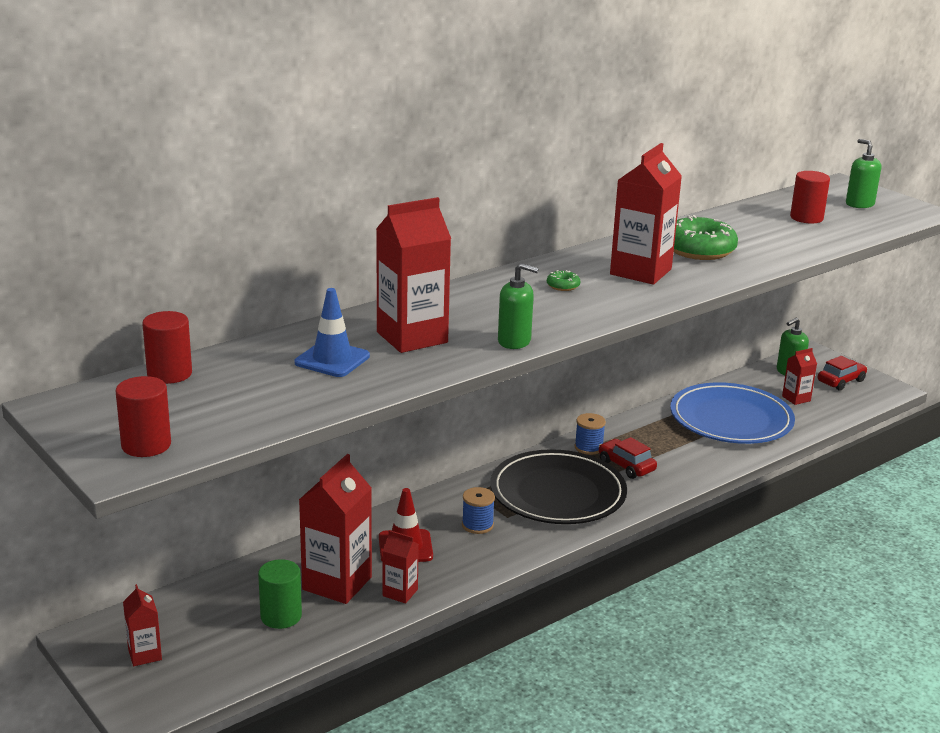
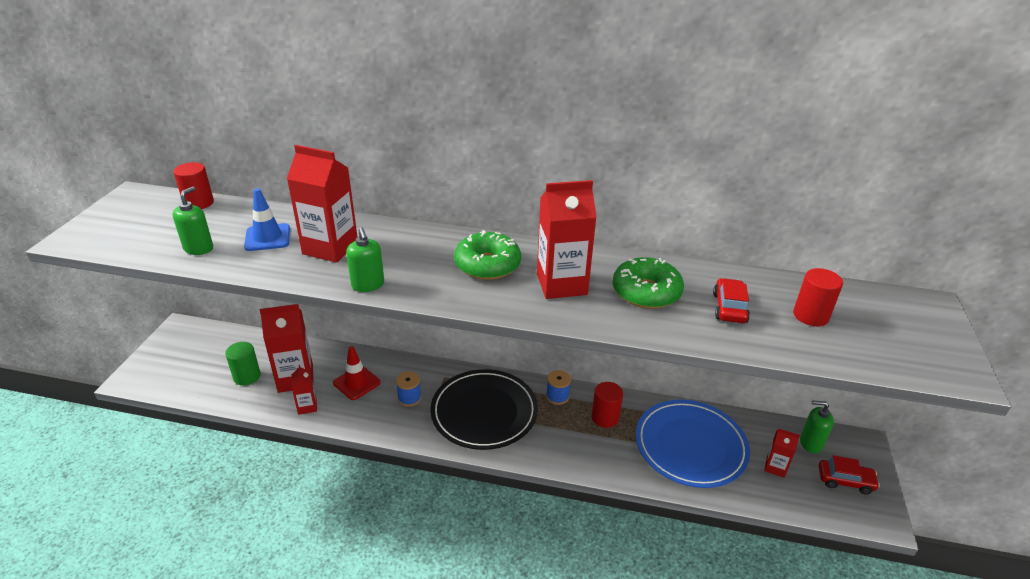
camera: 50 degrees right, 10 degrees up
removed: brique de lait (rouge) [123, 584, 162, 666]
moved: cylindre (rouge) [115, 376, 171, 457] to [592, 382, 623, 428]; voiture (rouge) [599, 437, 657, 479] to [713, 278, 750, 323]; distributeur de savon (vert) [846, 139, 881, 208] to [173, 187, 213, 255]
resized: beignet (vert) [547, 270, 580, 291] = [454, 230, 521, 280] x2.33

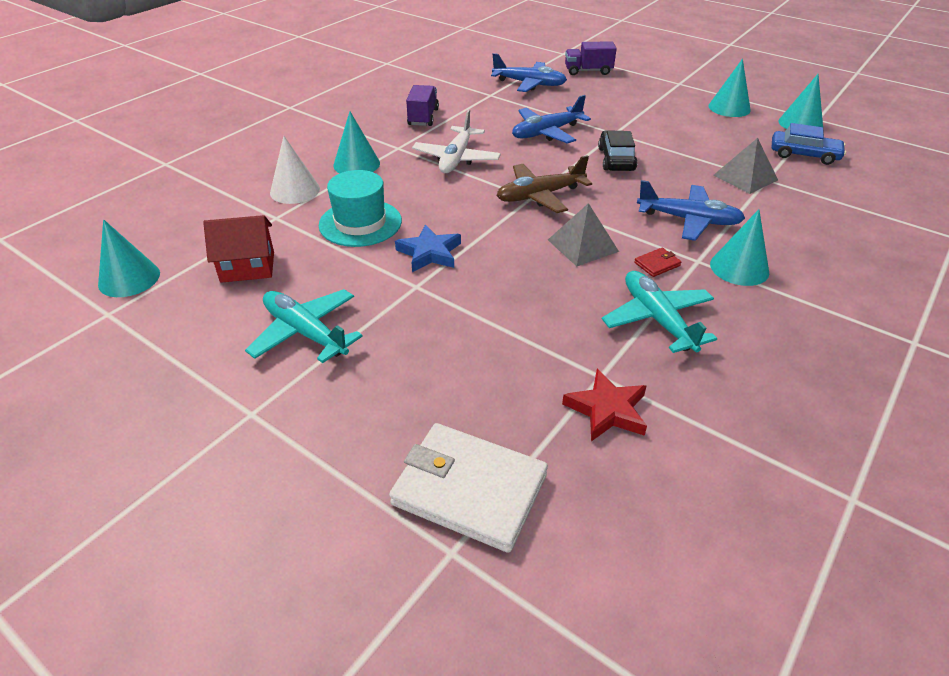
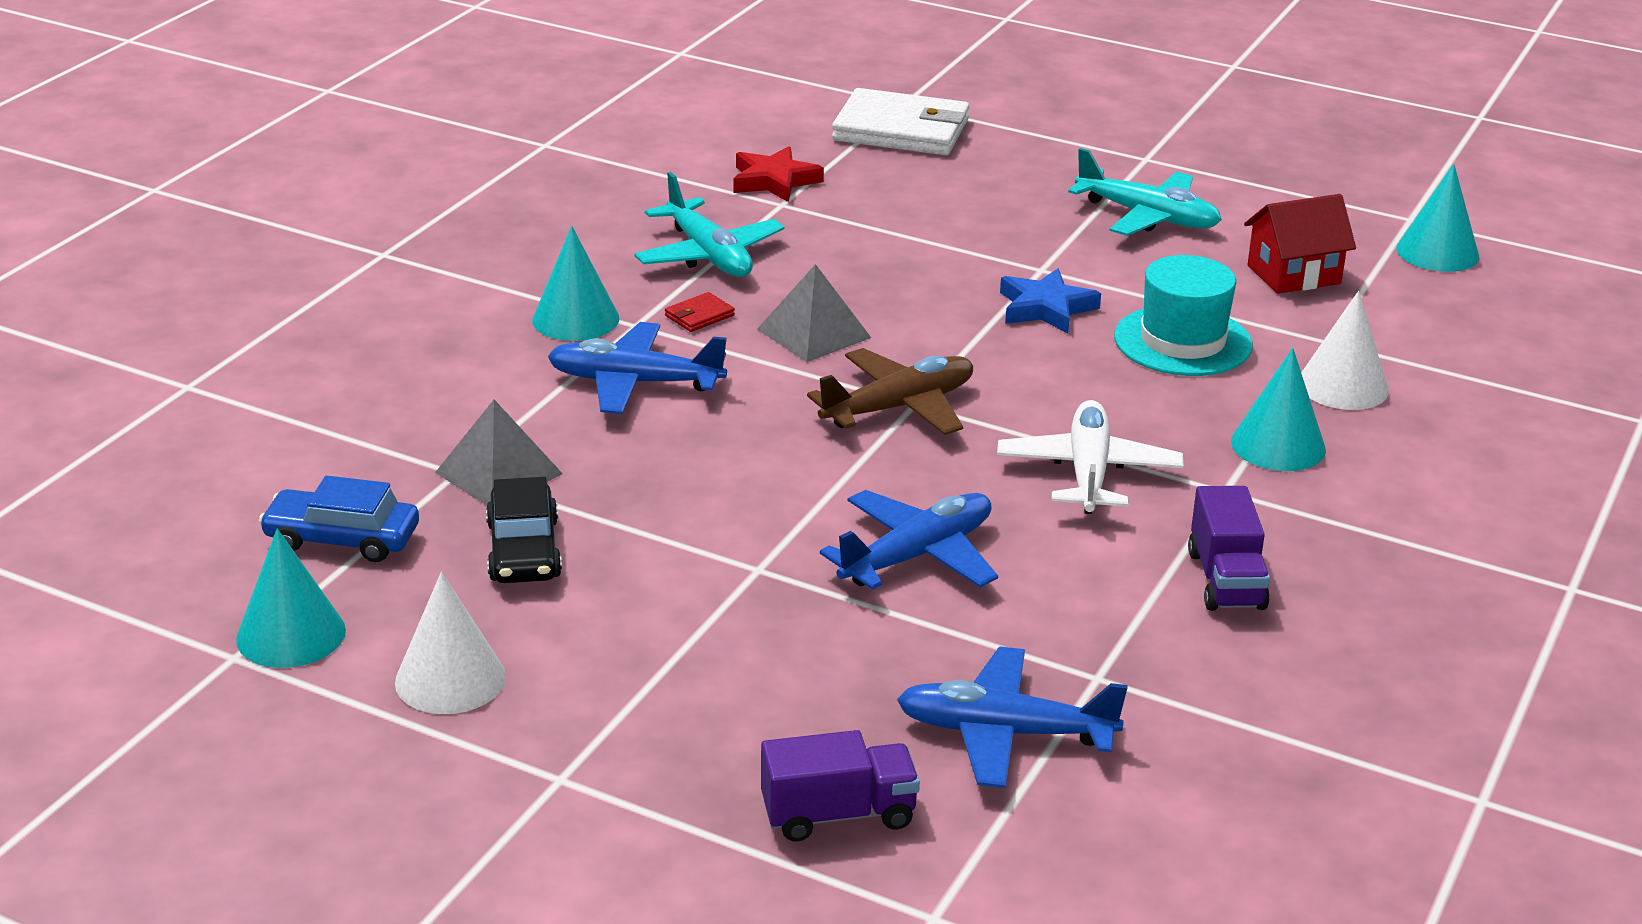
camera: 170 degrees right, 10 degrees down
moved: voiture (noir) [598, 131, 638, 171] to [486, 477, 562, 583]
recoloured: cône (turquoise) [709, 59, 751, 117] to cône (blanc) [395, 572, 506, 714]

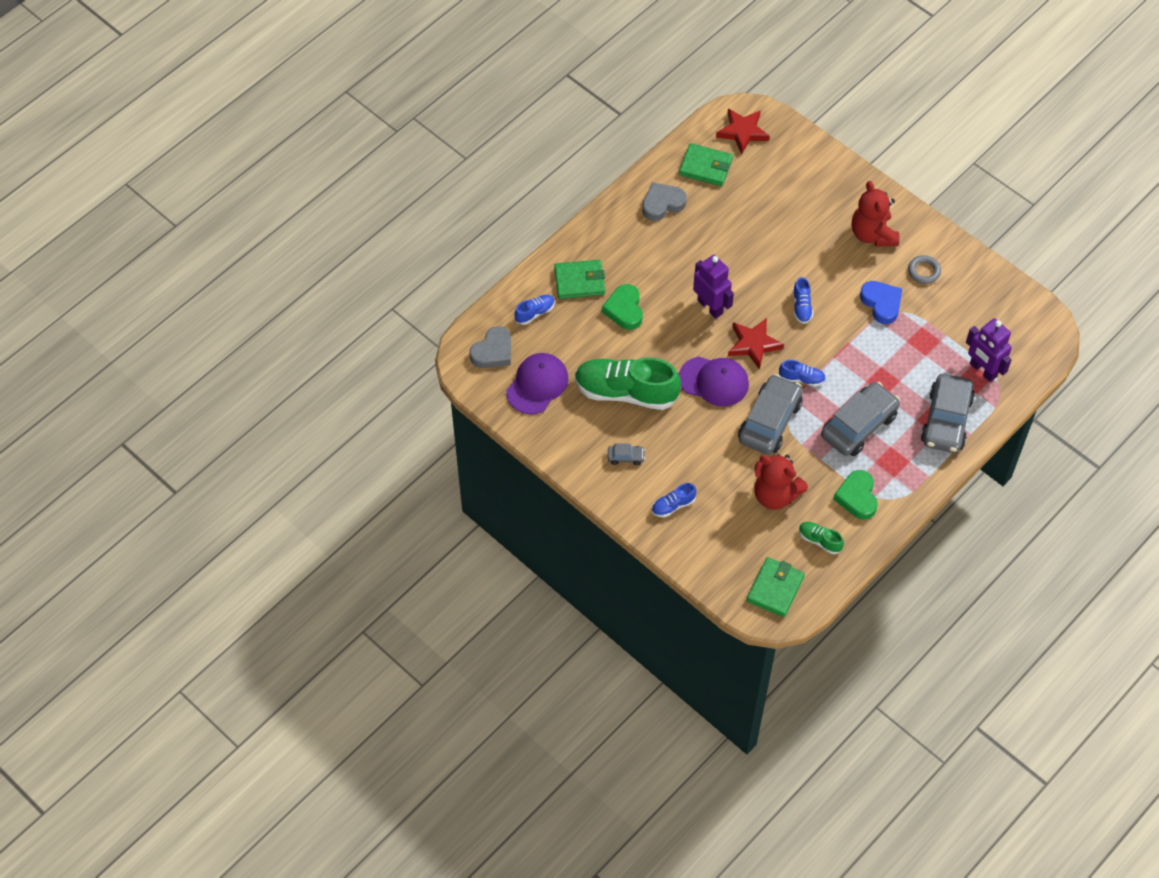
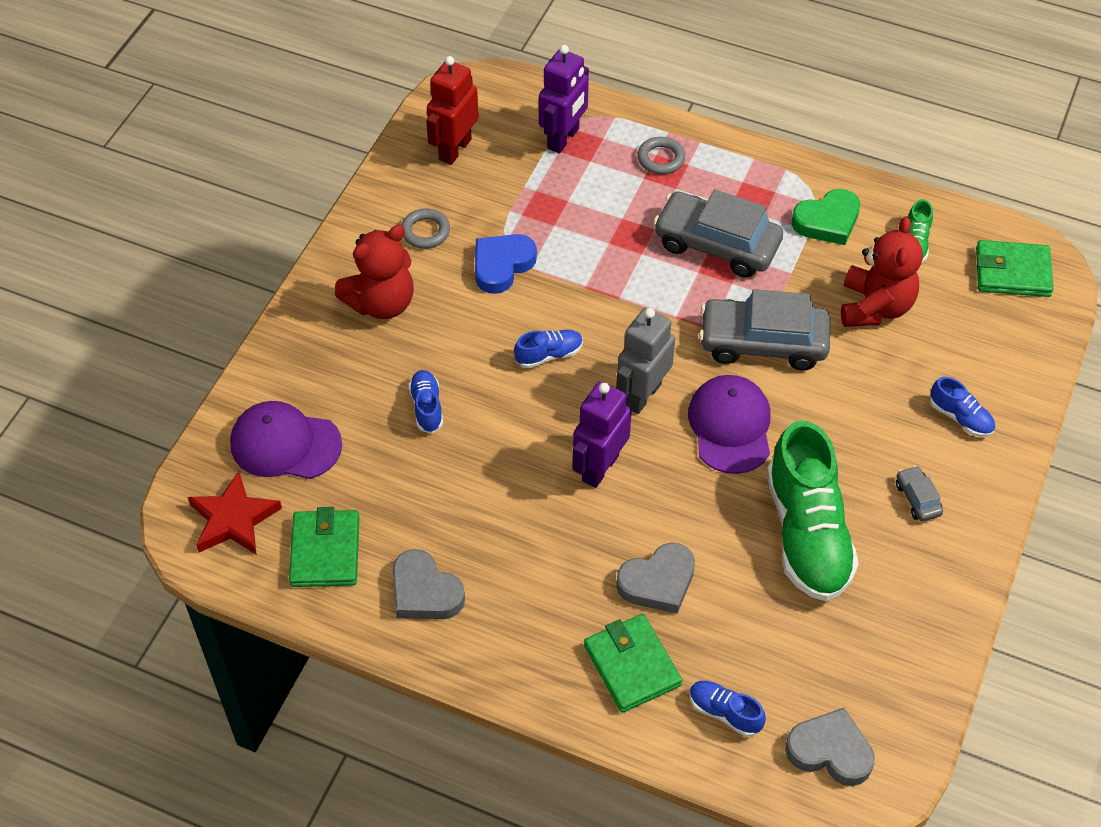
camera: 110 degrees left, 5 degrees down
added: robot (rouge) [426, 56, 479, 165]
moved: casquette (violet) [506, 353, 569, 414] to [230, 401, 342, 479]; chaussure (bleu) [779, 360, 826, 387] to [409, 370, 443, 433]
replaced: étoile (rouge) [728, 318, 784, 370] to robot (gris) [616, 308, 675, 414]; voiture (gris) [921, 374, 975, 453] to anneau (gris) [638, 137, 685, 174]
recoloured: cœur (vert) [602, 284, 643, 330] to cœur (gris) [616, 543, 695, 614]

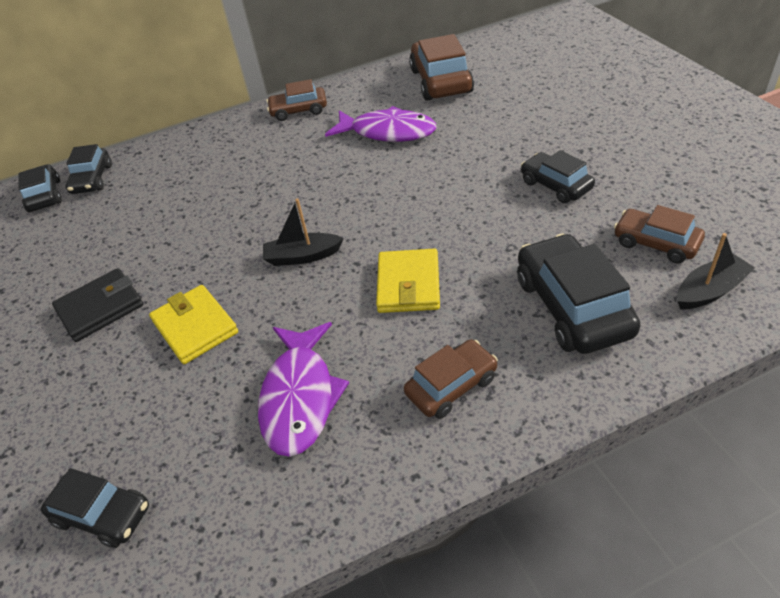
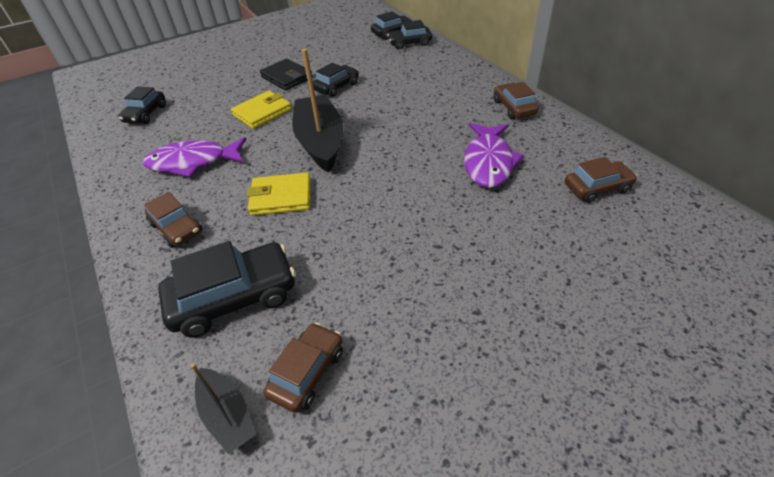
camera: 80 degrees right, 0 degrees up
moved: voiture (noir) [521, 150, 595, 203] to [313, 63, 359, 97]
resized: bateau (noir) [263, 198, 344, 266] = [292, 49, 344, 173] x1.92; voiture (marron) [409, 34, 474, 101] = [565, 157, 637, 203] x0.61

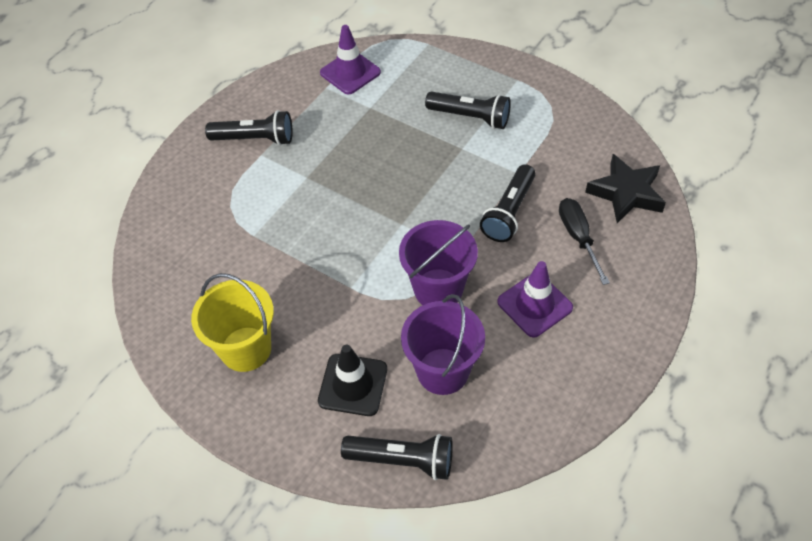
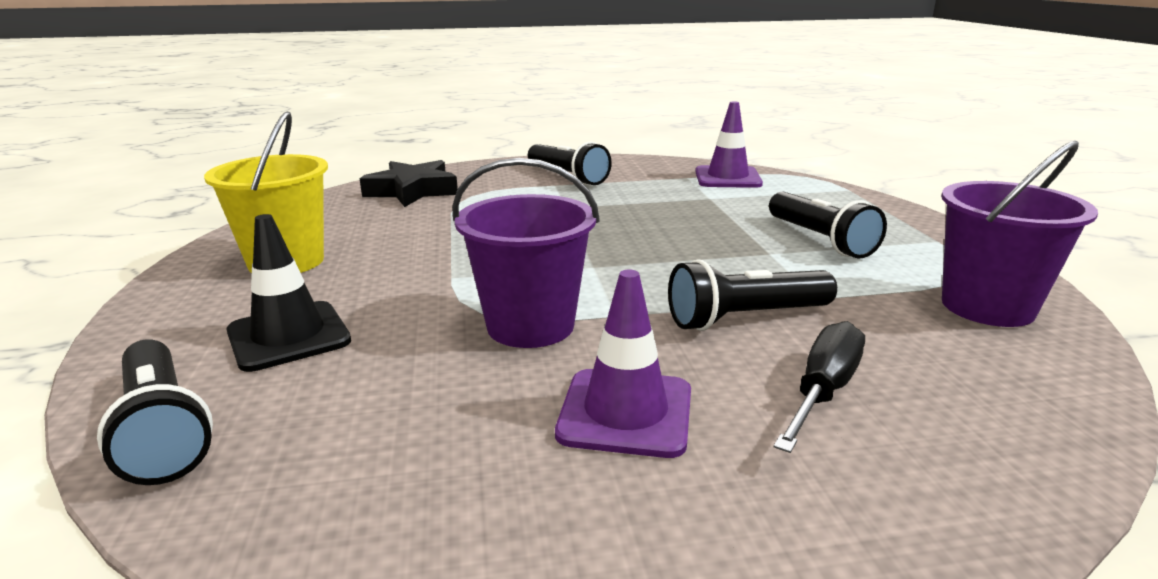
camera: 45 degrees right, 30 degrees down
moved: seau (violet) [401, 294, 485, 395] to [941, 141, 1098, 327]; étoile (noir) [585, 154, 666, 223] to [360, 160, 458, 207]

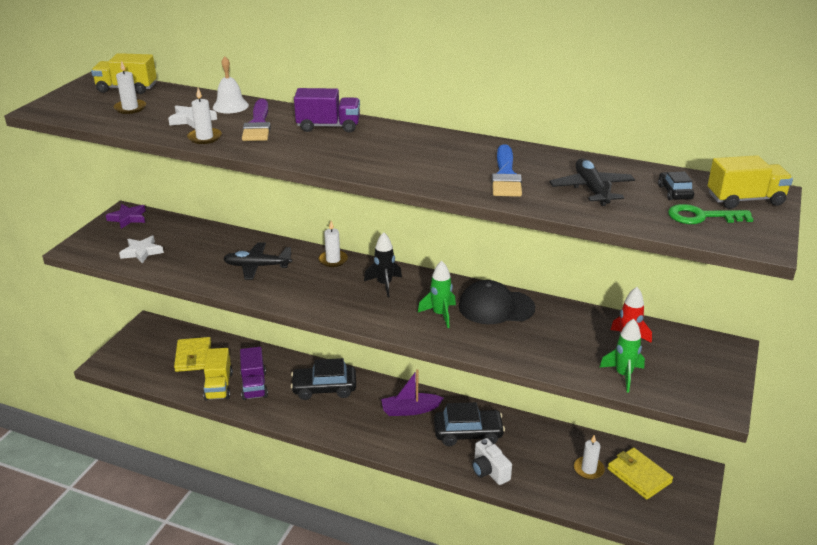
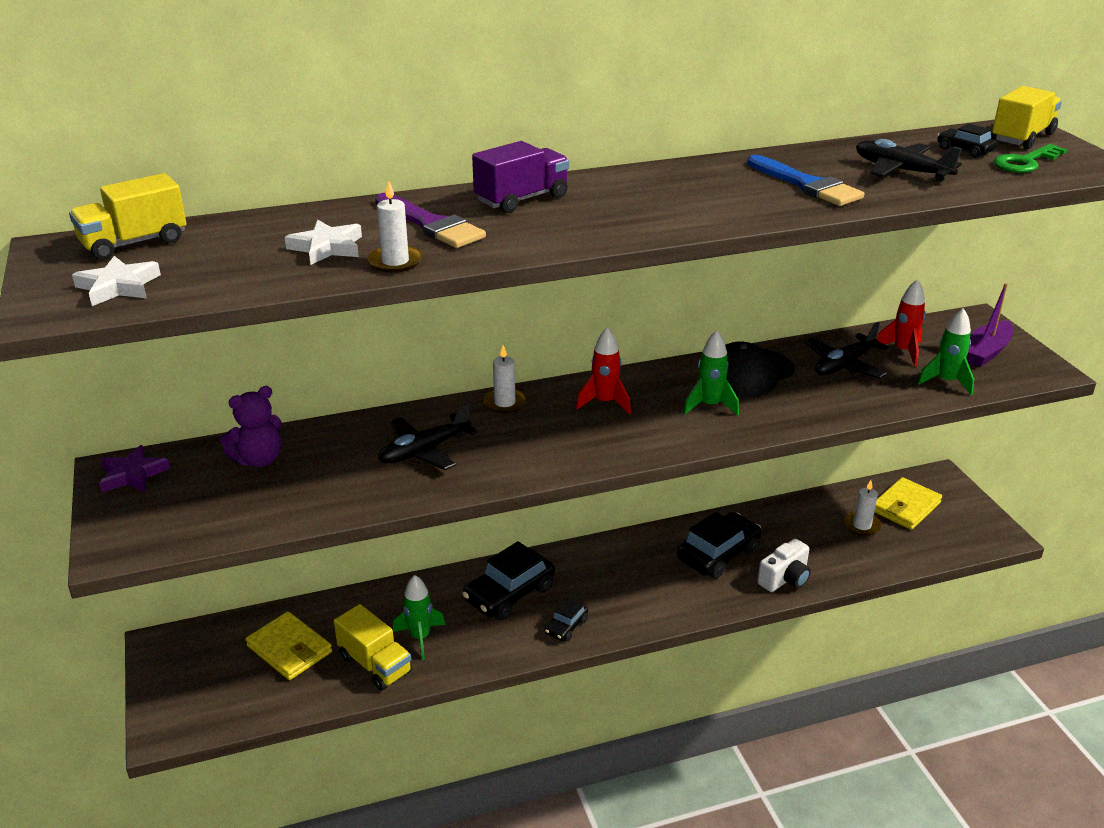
camera: 40 degrees left, 0 degrees up
removed: bougie (blanc) [114, 60, 146, 114]; cloche (blanc) [213, 57, 249, 113]
added: ours en peluche (violet) [220, 386, 282, 467]; voiture (noir) [545, 598, 588, 642]; avion (noir) [804, 322, 889, 379]
moved: étoile (blanc) [119, 236, 164, 264] to [72, 256, 161, 306]; bateau (violet) [381, 369, 444, 416] to [966, 283, 1013, 367]
replaced: camion (violet) [240, 347, 268, 400] to fusée (vert) [393, 575, 445, 660]
recoloured: fusée (noir) [364, 232, 402, 297] to fusée (rouge) [576, 327, 631, 414]
turned: appareil photo (blanc) [472, 438, 512, 485] = [757, 539, 811, 592] 60 degrees counterclockwise; portefeuille (jaune) [608, 447, 673, 500] = [875, 477, 942, 530] 60 degrees counterclockwise

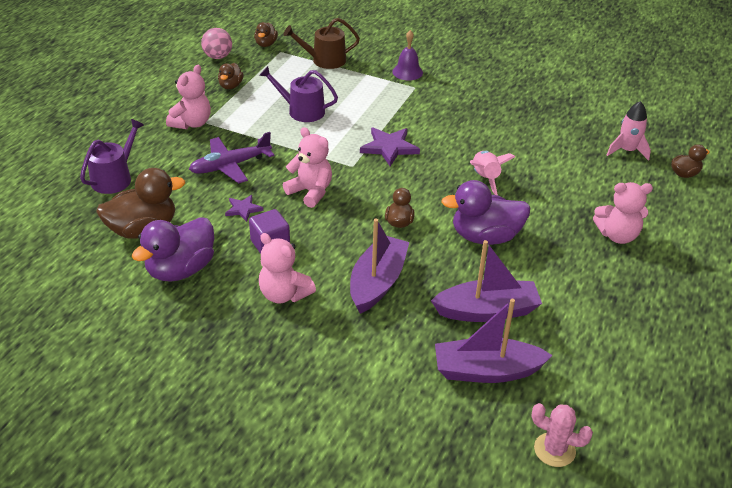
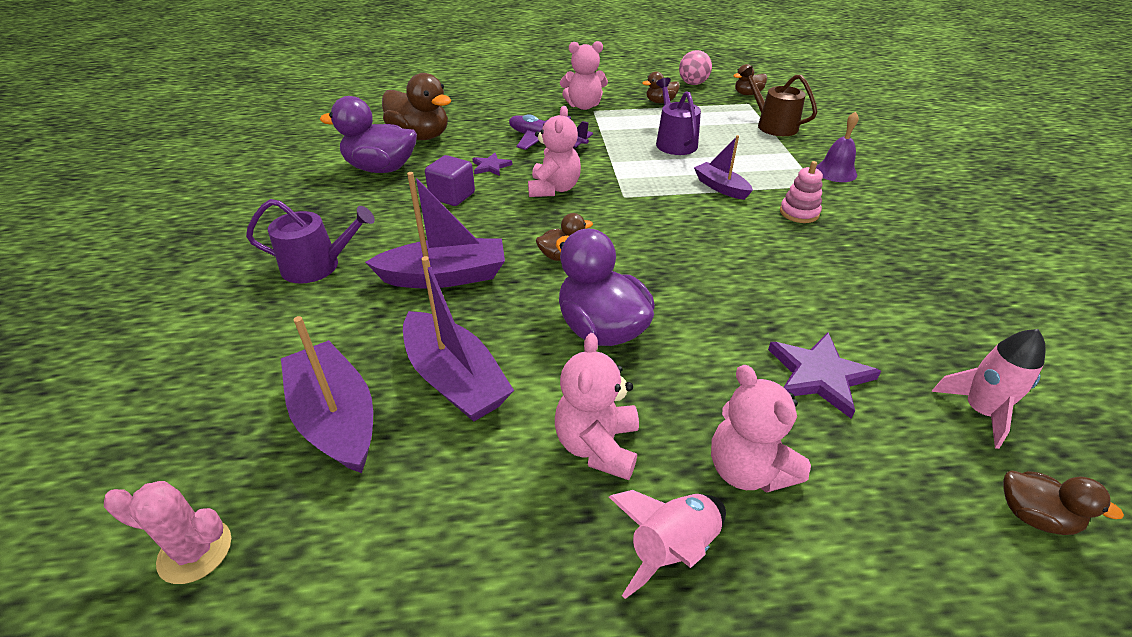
camera: 60 degrees right, 0 degrees up
added: bateau (violet) [694, 135, 753, 200]; jouet à empiler (rose) [780, 161, 823, 223]
moved: arrosoir (violet) [80, 119, 144, 194] to [246, 199, 375, 284]; ours en peluche (rose) [259, 233, 316, 303] to [555, 333, 639, 480]; étoile (violet) [360, 128, 420, 166] to [768, 333, 881, 419]; fusée (rose) [470, 151, 515, 195] to [609, 490, 726, 599]
turned: cactus (rose) [531, 403, 593, 467] = [104, 481, 231, 584] 75 degrees counterclockwise

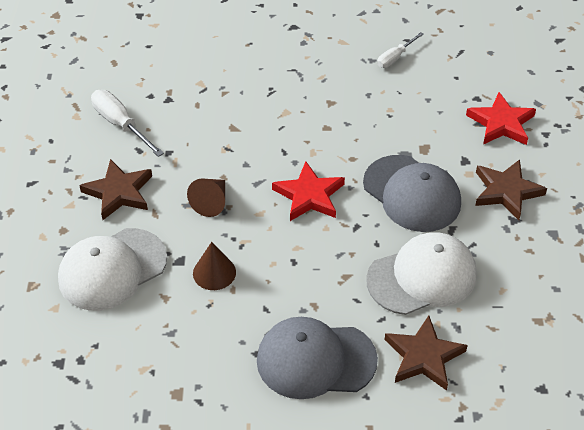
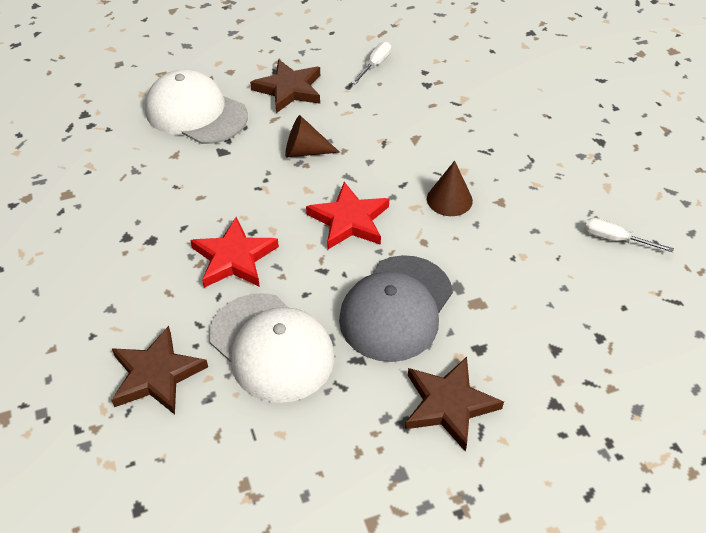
camera: 70 degrees right, 0 degrees up
removed: casquette (gris) [257, 317, 378, 399]
moved: cône (marron) [193, 242, 236, 290] to [427, 161, 473, 216]; étoile (rouge) [466, 92, 536, 145] to [190, 217, 279, 288]
resized: tournevis (blanc) [91, 90, 164, 157] = [352, 42, 391, 85] x0.63

